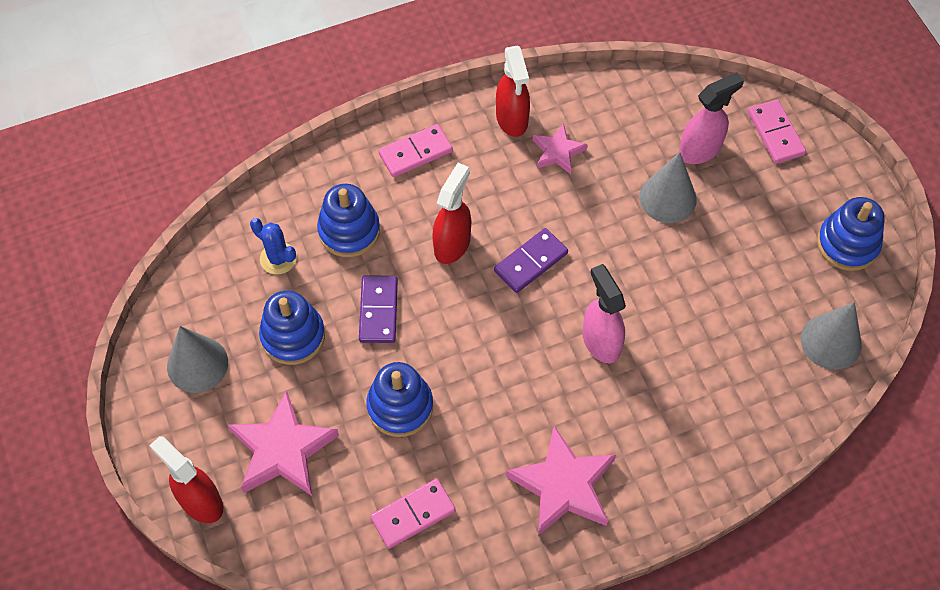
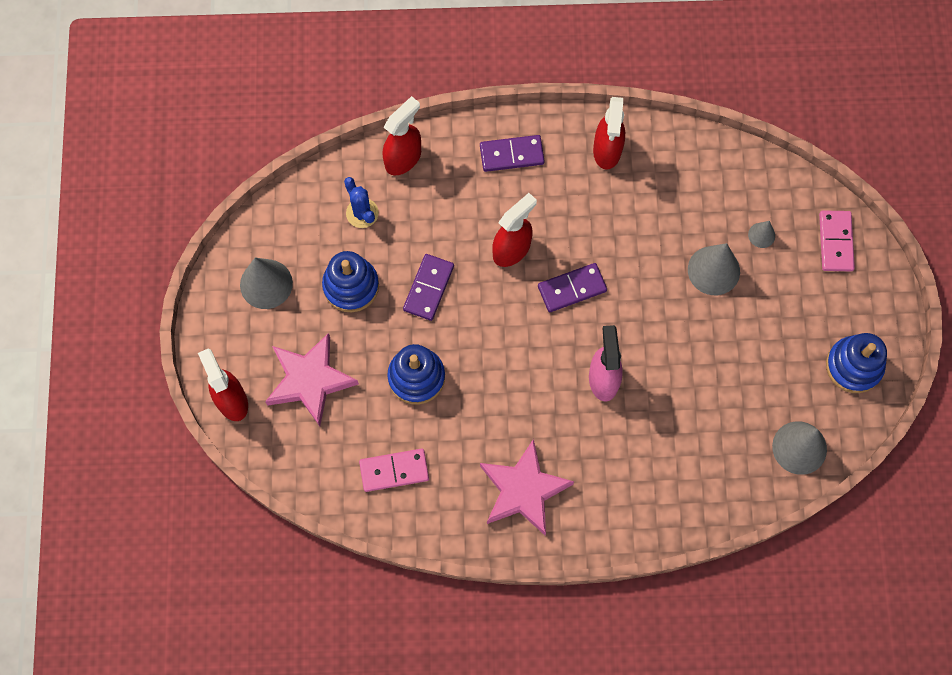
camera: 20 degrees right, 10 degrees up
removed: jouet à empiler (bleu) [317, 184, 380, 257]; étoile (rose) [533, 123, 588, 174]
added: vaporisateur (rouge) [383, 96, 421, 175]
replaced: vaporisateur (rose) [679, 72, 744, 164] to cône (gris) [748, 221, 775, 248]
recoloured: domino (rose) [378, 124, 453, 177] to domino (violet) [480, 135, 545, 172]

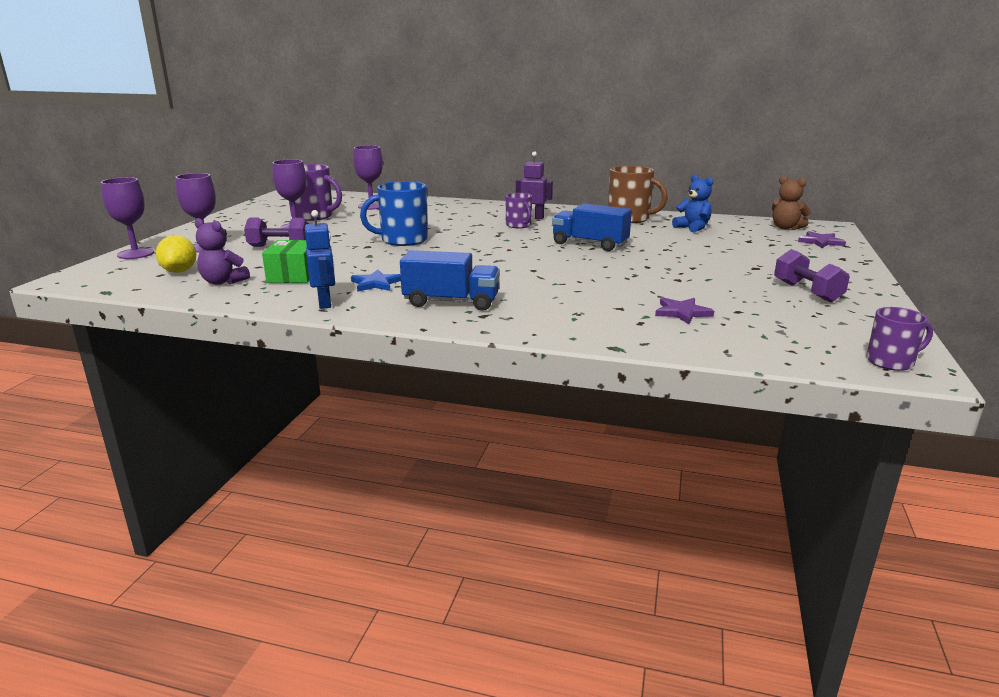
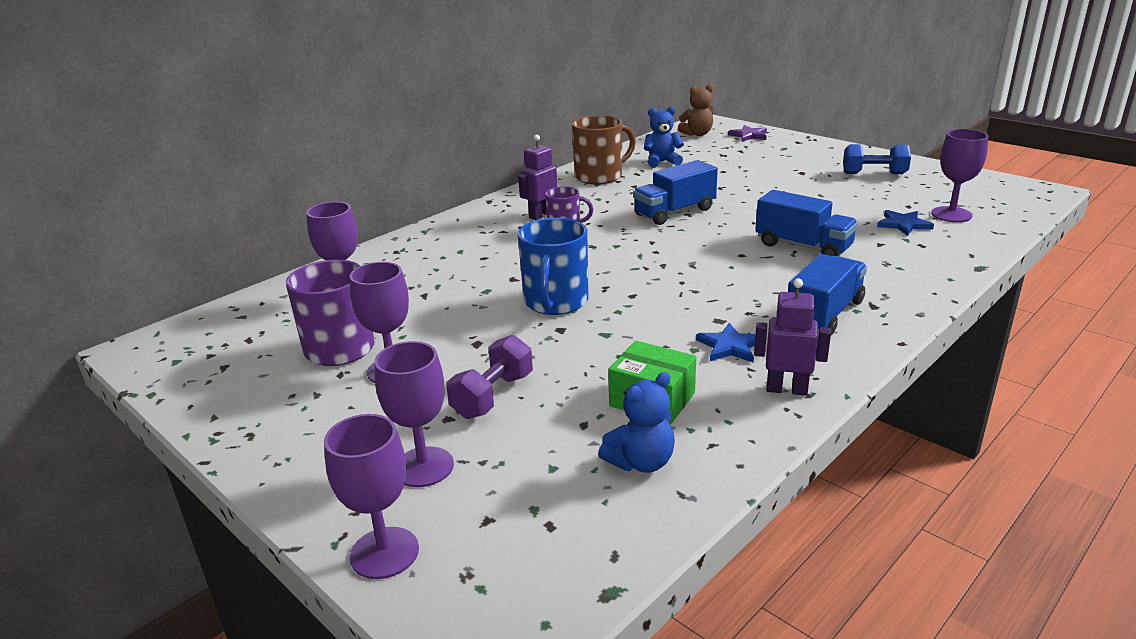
camera: 60 degrees left, 5 degrees up
removed: citron (jaune) [156, 235, 197, 273]; tasse (violet) [866, 307, 933, 371]
added: camion (bleu) [755, 190, 858, 256]; verre à pied (violet) [931, 129, 988, 222]
recoloured: ours en peluche (violet) [194, 218, 250, 285] to ours en peluche (bleu) [598, 372, 675, 473]; robot (bleu) [305, 210, 335, 309] to robot (violet) [754, 279, 831, 396]; étoile (violet) [655, 298, 714, 324] to étoile (bleu) [877, 210, 934, 236]; haltère (violet) [774, 249, 850, 303] to haltère (bleu) [843, 144, 911, 174]

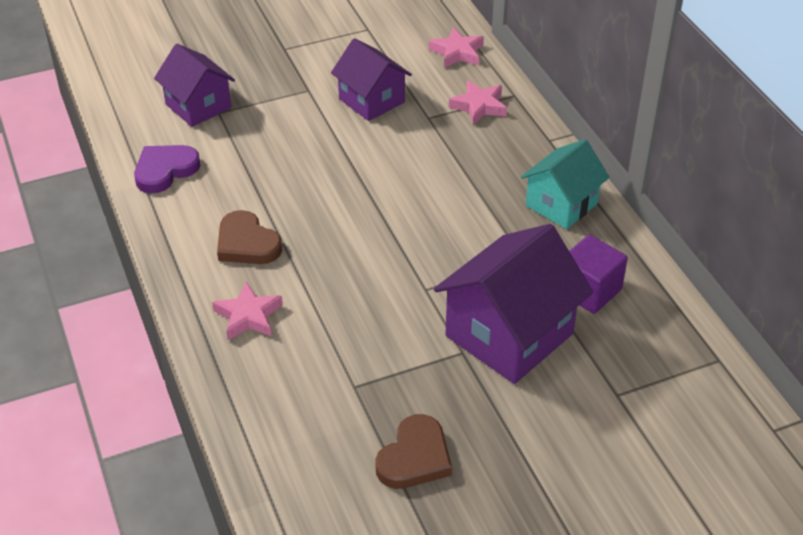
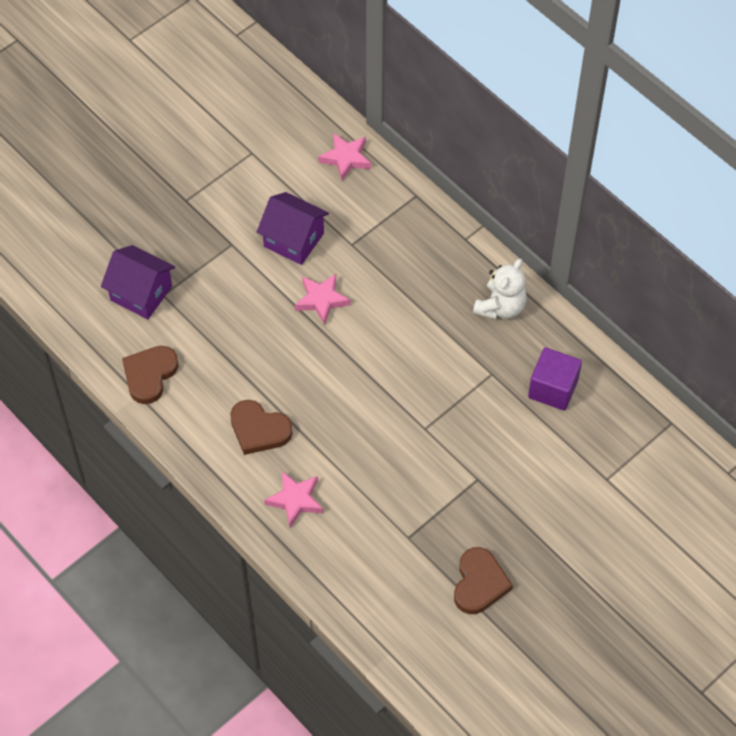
camera: 20 degrees left, 15 degrees up
removed: maison (violet) [434, 224, 593, 384]
moved: étoile (rose) [449, 80, 507, 125] to [295, 274, 350, 325]
replaced: maison (turquoise) [521, 139, 610, 229] to ours en peluche (blanc) [473, 259, 527, 320]
recoloured: cœur (violet) [134, 145, 200, 193] to cœur (marron) [122, 346, 179, 404]

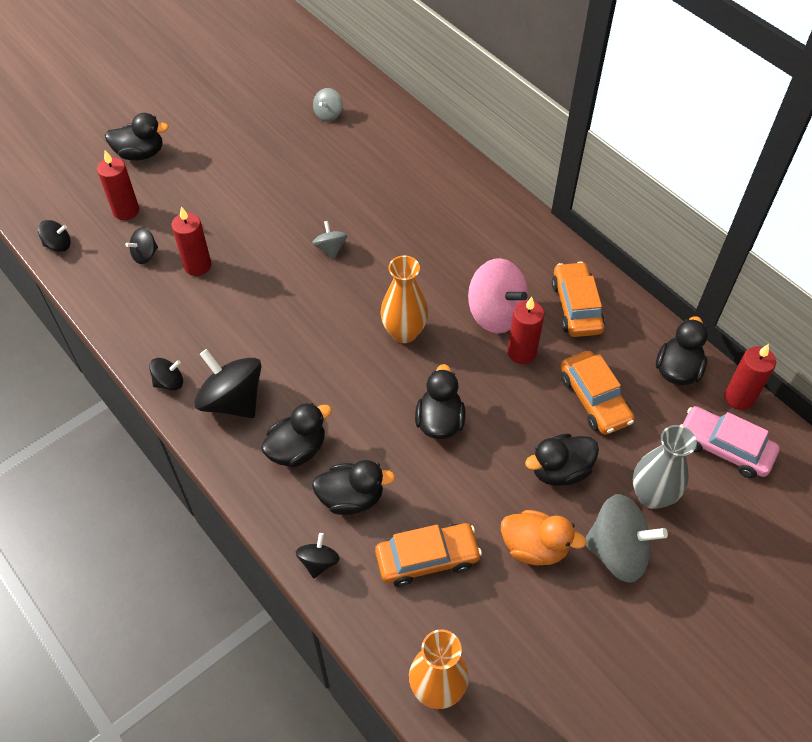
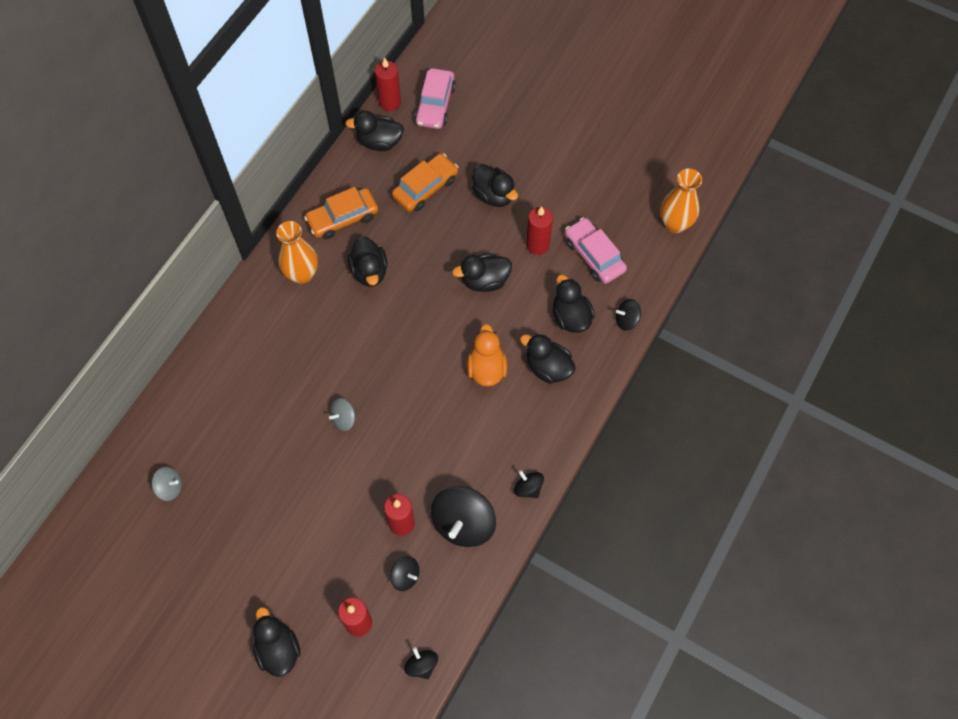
camera: 110 degrees left, 10 degrees up
removed: toupie (gris) [585, 494, 668, 583]; vase (gris) [633, 425, 697, 509]
moved: toupie (noir) [195, 349, 262, 418] to [431, 486, 496, 547]; vase (orange) [380, 256, 428, 343] to [276, 221, 318, 284]; canard (orange) [501, 510, 587, 565] to [467, 324, 507, 387]; bougie (rouge) [507, 297, 544, 364] to [526, 207, 553, 255]
replaced: toupie (rose) [468, 258, 528, 334] to canard (noir) [348, 236, 387, 287]
recoloured: voiture (orange) [375, 523, 482, 587] to voiture (rose) [565, 218, 627, 284]

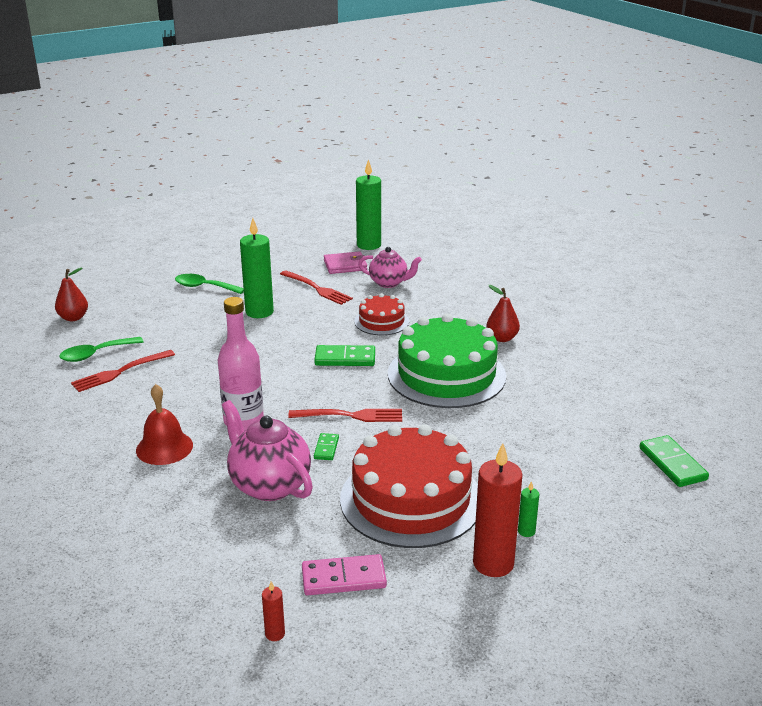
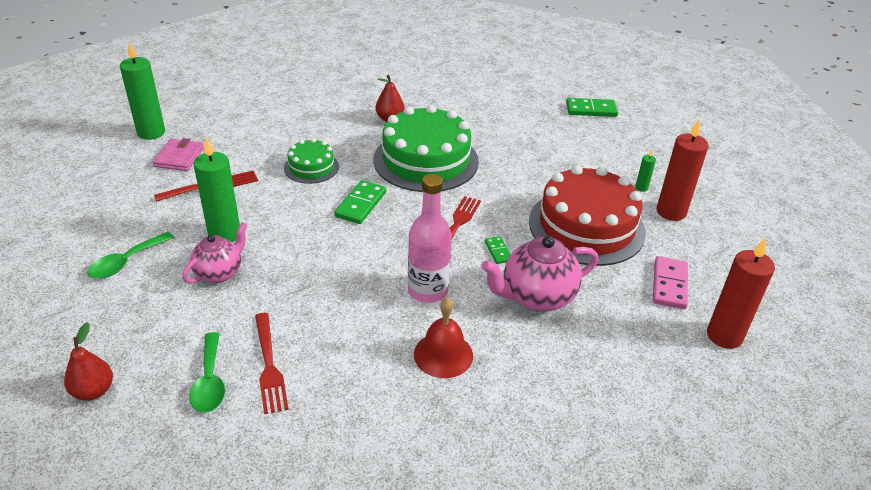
camera: 70 degrees left, 10 degrees up
moved: théière (rose) [358, 247, 422, 288] to [182, 222, 247, 284]
recoloured: gâteau (rouge) [354, 293, 409, 335] to gâteau (vert) [284, 138, 339, 184]
turned: domino (vert) [314, 433, 339, 460] = [485, 236, 511, 264] 45 degrees clockwise
resized: bougie (rouge) [262, 582, 285, 641] = [707, 237, 775, 349] x2.24

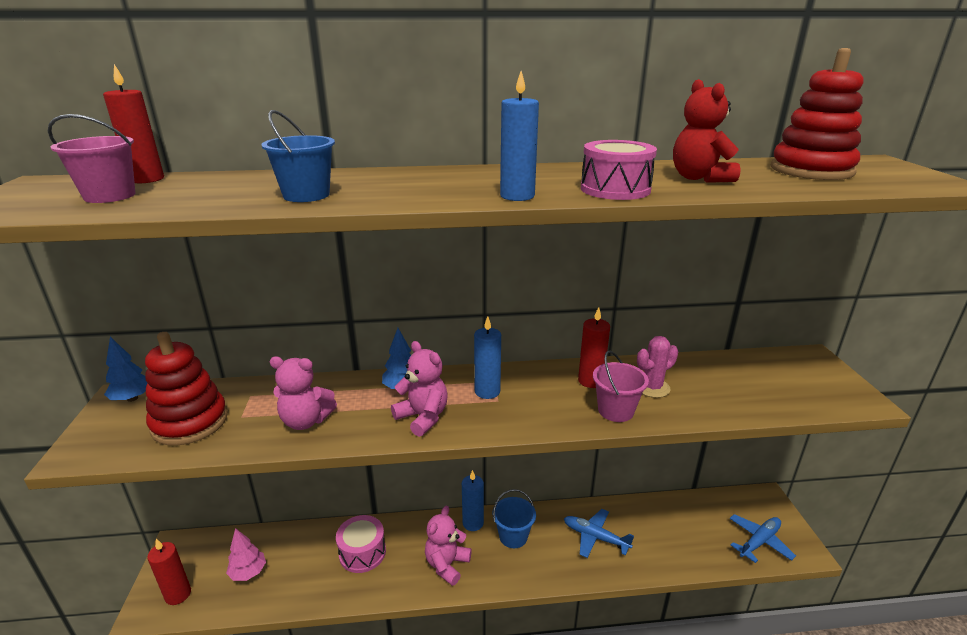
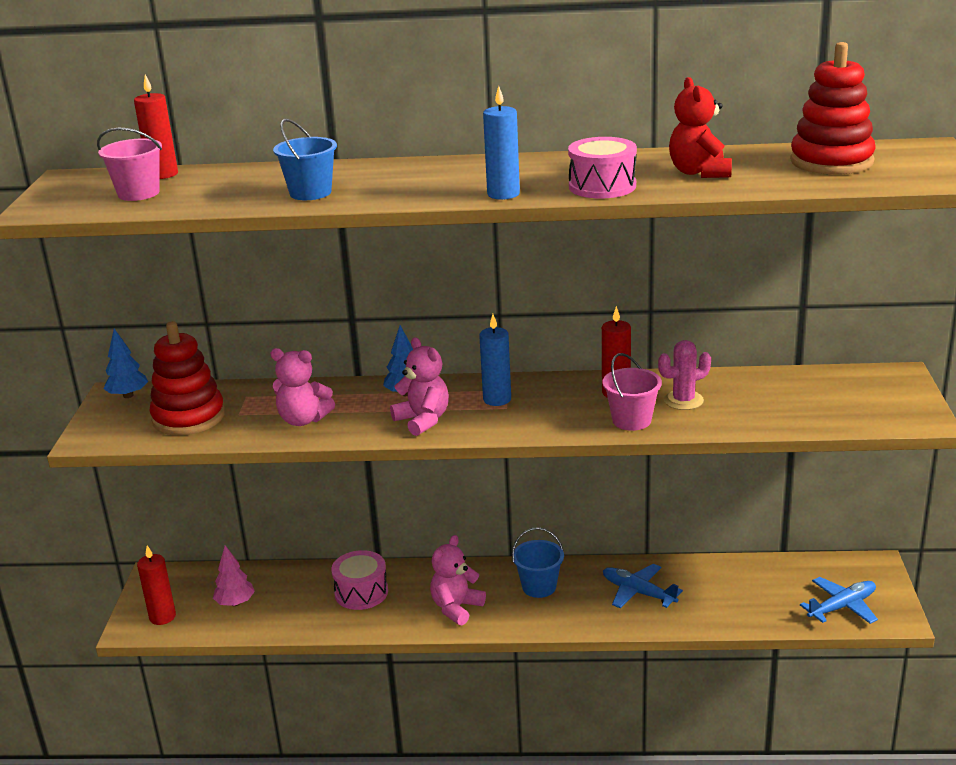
camera: 10 degrees right, 0 degrees up
removed: bougie (bleu) [462, 470, 484, 531]

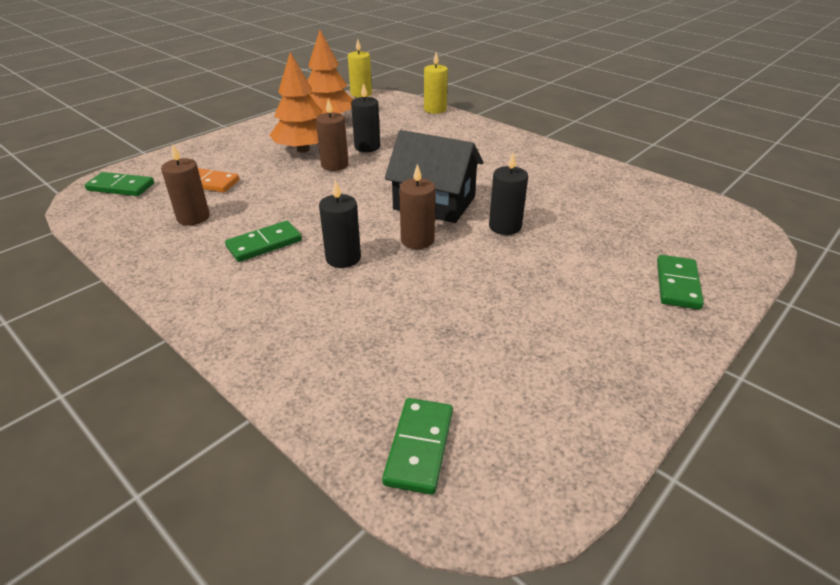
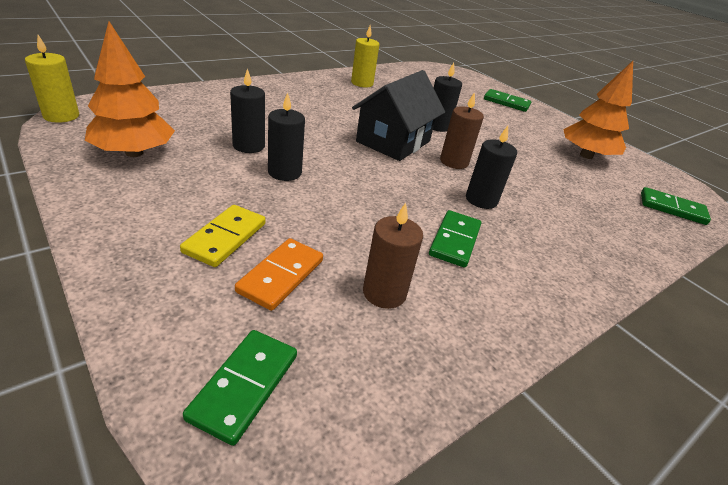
camera: 85 degrees left, 0 degrees up
added: domino (jaune) [180, 205, 266, 267]
moved: arbre (orange) [270, 52, 323, 153] to [563, 61, 633, 159]; bougie (jaune) [424, 52, 448, 114] to [351, 26, 379, 87]
recoloured: bougie (marron) [316, 99, 349, 171] to bougie (noir) [268, 92, 305, 181]
turned: domino (vert) [225, 221, 302, 262] = [429, 210, 481, 268] 45 degrees clockwise

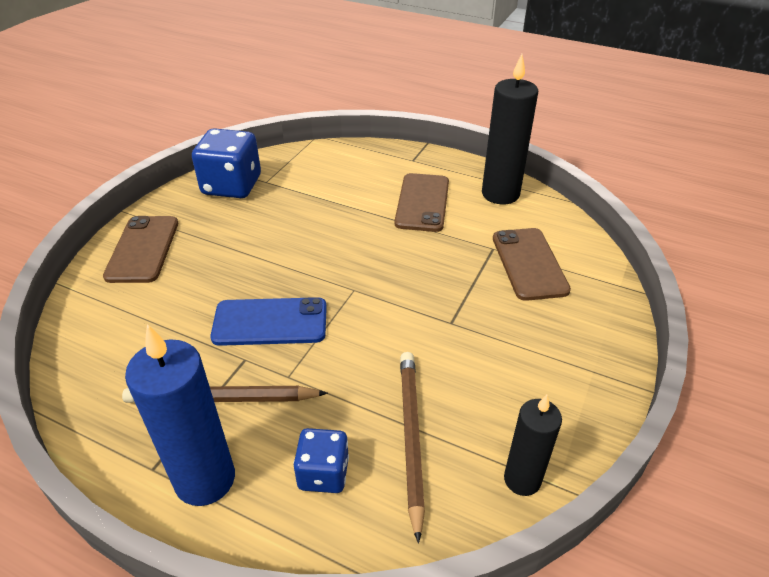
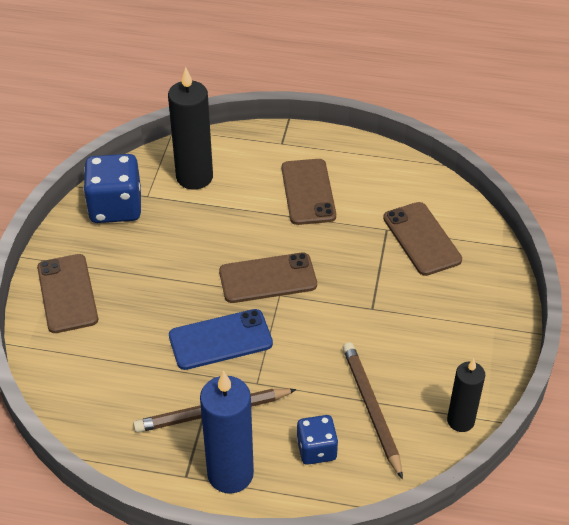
camera: 15 degrees left, 5 degrees up
added: téléphone (marron) [219, 253, 317, 303]
moved: bougie (noir) [482, 54, 538, 204] to [168, 67, 213, 190]

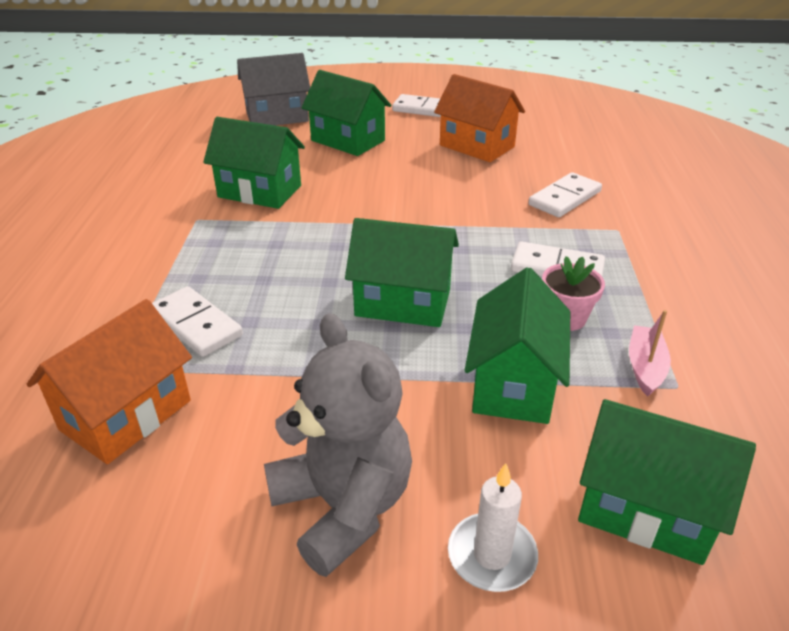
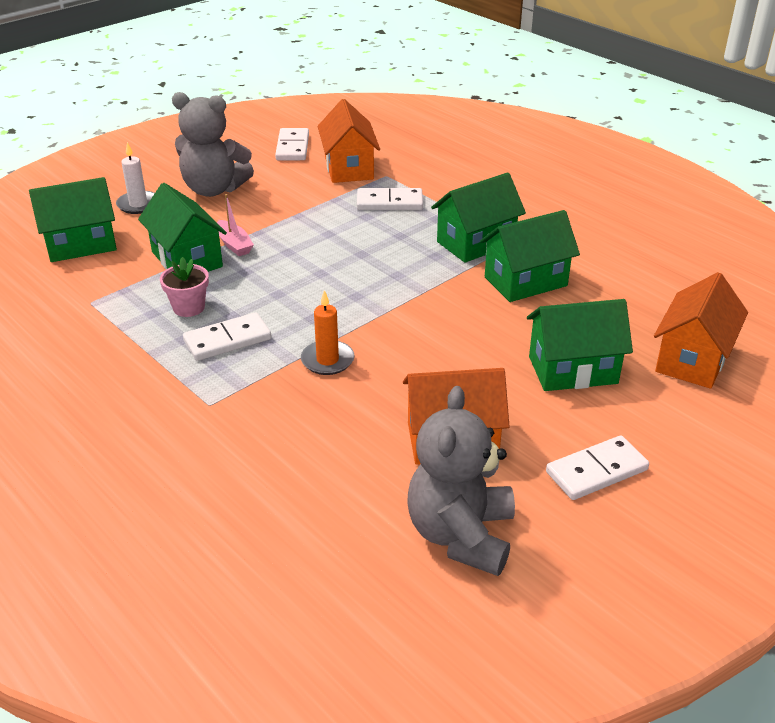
camera: 135 degrees right, 0 degrees up
added: bougie (orange) [301, 290, 354, 375]; ours en peluche (gris) [407, 386, 515, 576]
moved: maison (vert) [345, 218, 459, 327] to [431, 172, 526, 263]; domino (blanc) [528, 172, 602, 217] to [275, 128, 309, 160]; bateau (rose) [629, 310, 671, 397] to [217, 194, 254, 256]
recoloured: maison (gris) [237, 53, 310, 125] to maison (orange) [654, 272, 748, 389]

